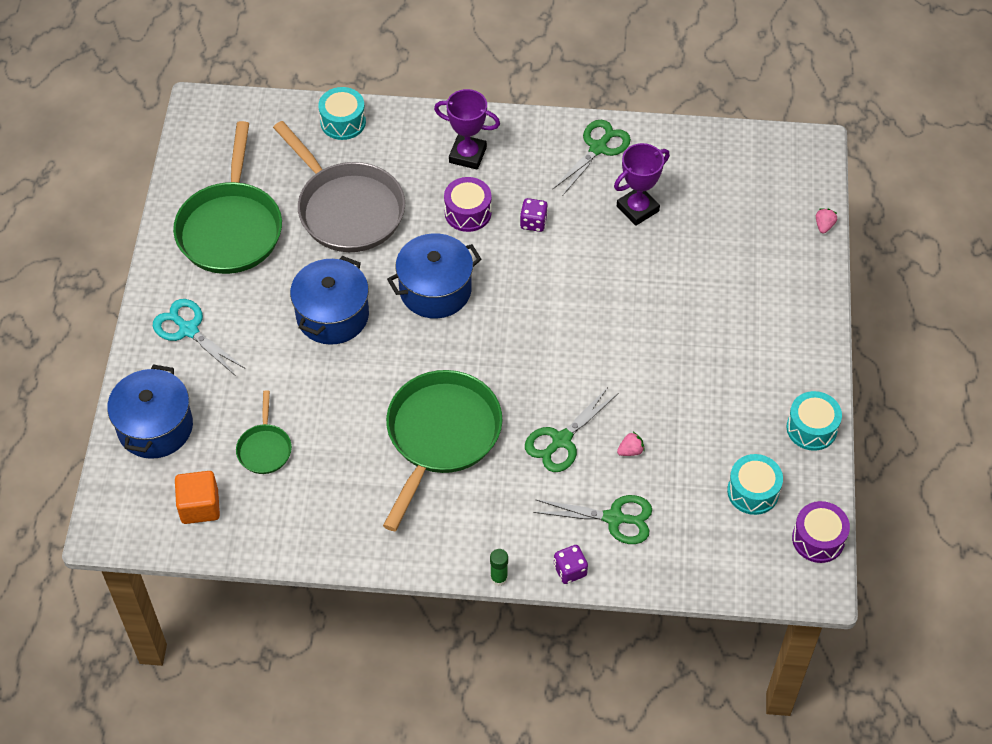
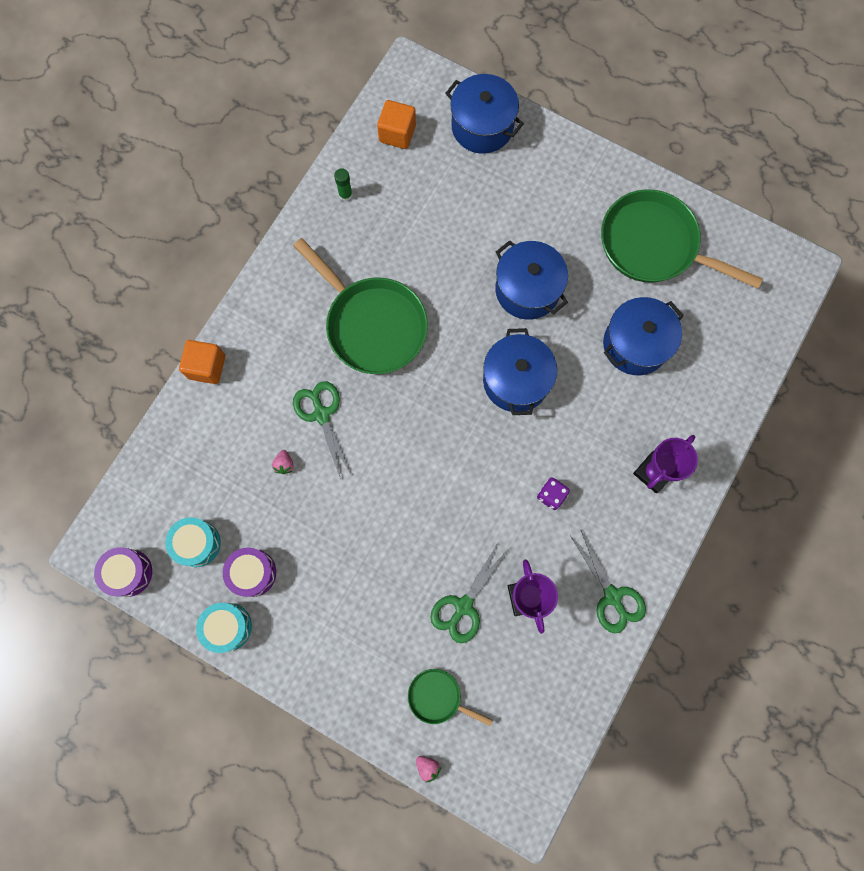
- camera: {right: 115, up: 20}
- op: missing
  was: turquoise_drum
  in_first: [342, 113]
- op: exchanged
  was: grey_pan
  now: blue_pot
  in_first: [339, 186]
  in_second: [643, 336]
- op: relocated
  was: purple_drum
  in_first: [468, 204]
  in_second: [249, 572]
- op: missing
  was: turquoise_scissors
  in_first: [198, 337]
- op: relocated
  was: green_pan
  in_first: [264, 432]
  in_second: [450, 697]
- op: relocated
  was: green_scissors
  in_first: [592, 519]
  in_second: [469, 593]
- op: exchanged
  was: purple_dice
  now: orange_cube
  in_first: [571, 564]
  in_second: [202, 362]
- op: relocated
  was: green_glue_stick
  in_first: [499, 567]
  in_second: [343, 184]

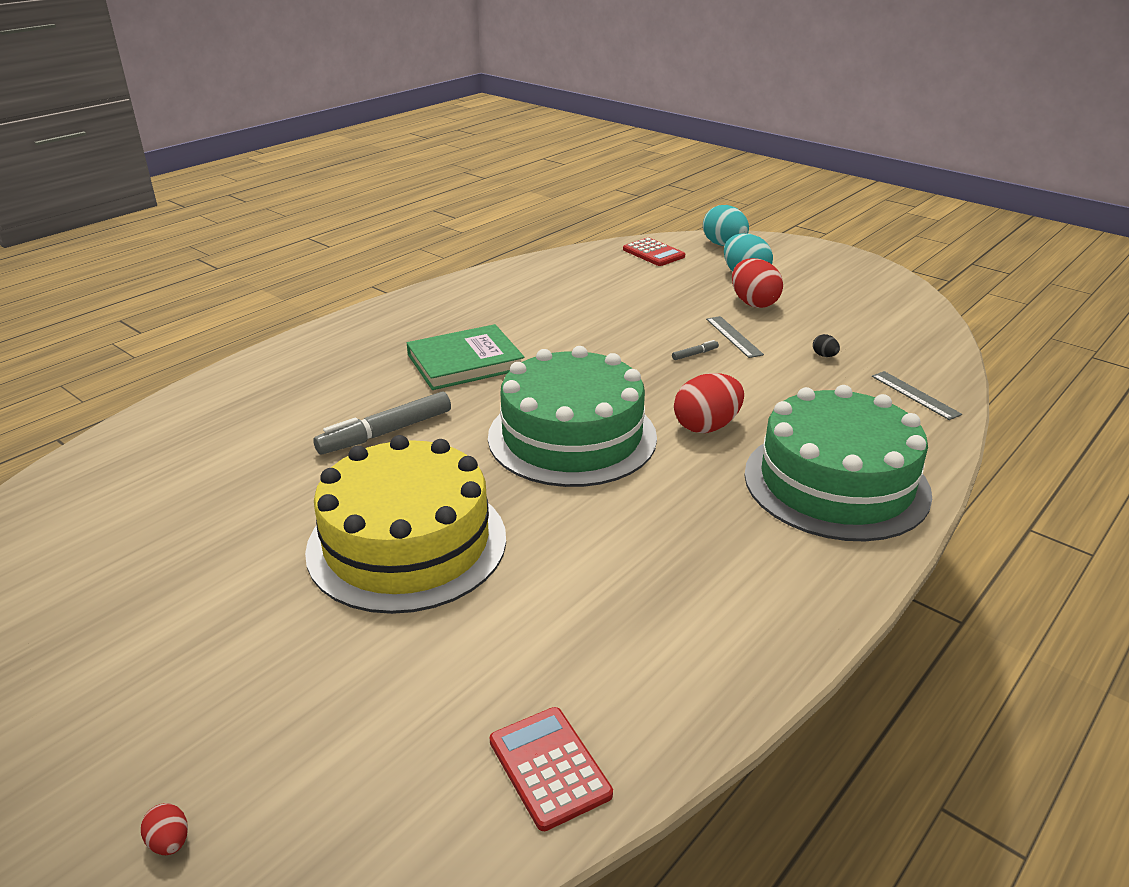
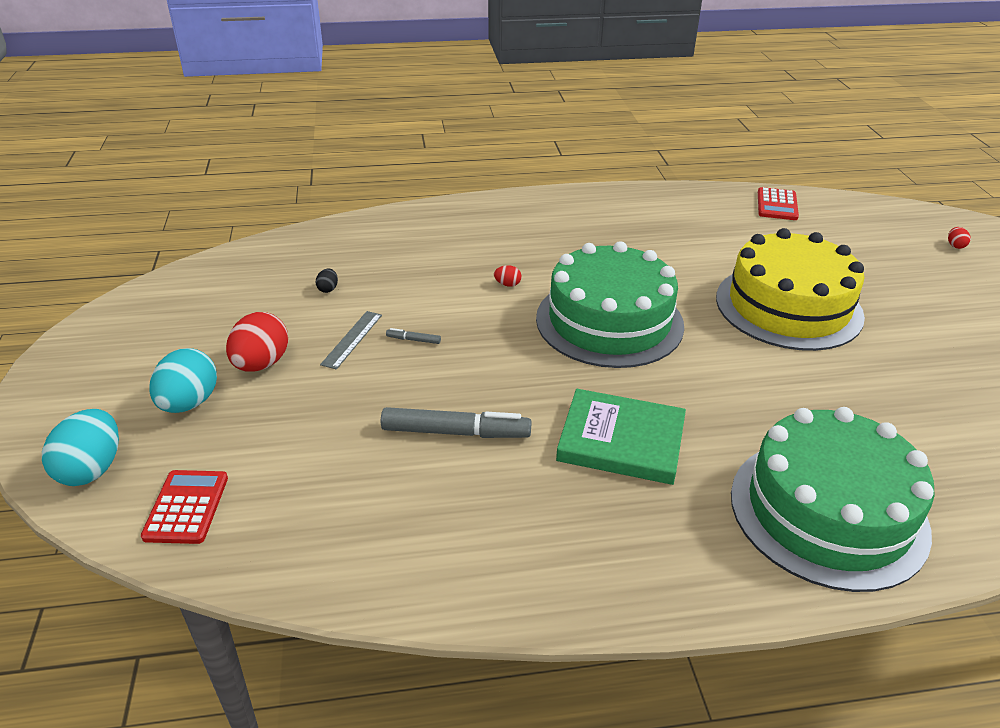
- camera: {right: -140, up: 5}
- op: missing
  was: grey_ruler
  in_first: [917, 395]
- op: size
  was: red_egg
  in_first: [709, 403]
  in_second: [508, 276]
  ratio: 0.44
- op: relocated
  was: green_cake
  in_first: [838, 463]
  in_second: [833, 499]
- op: relocated
  was: grey_marker
  in_first: [382, 423]
  in_second: [456, 422]

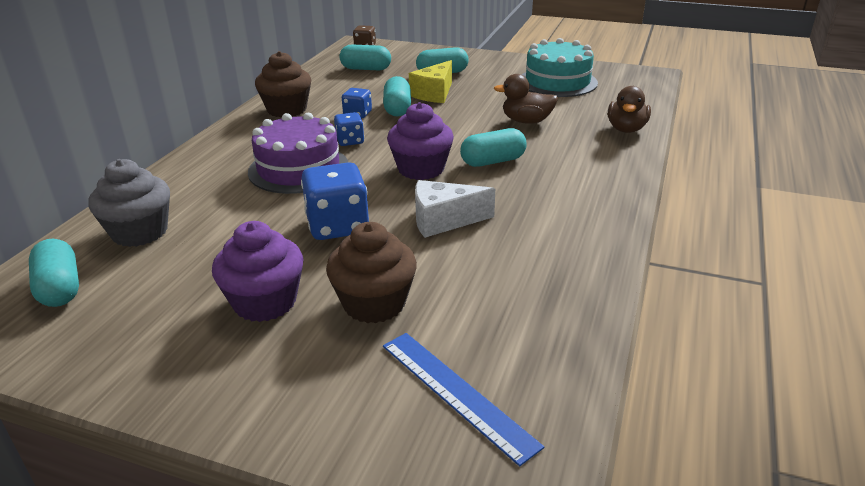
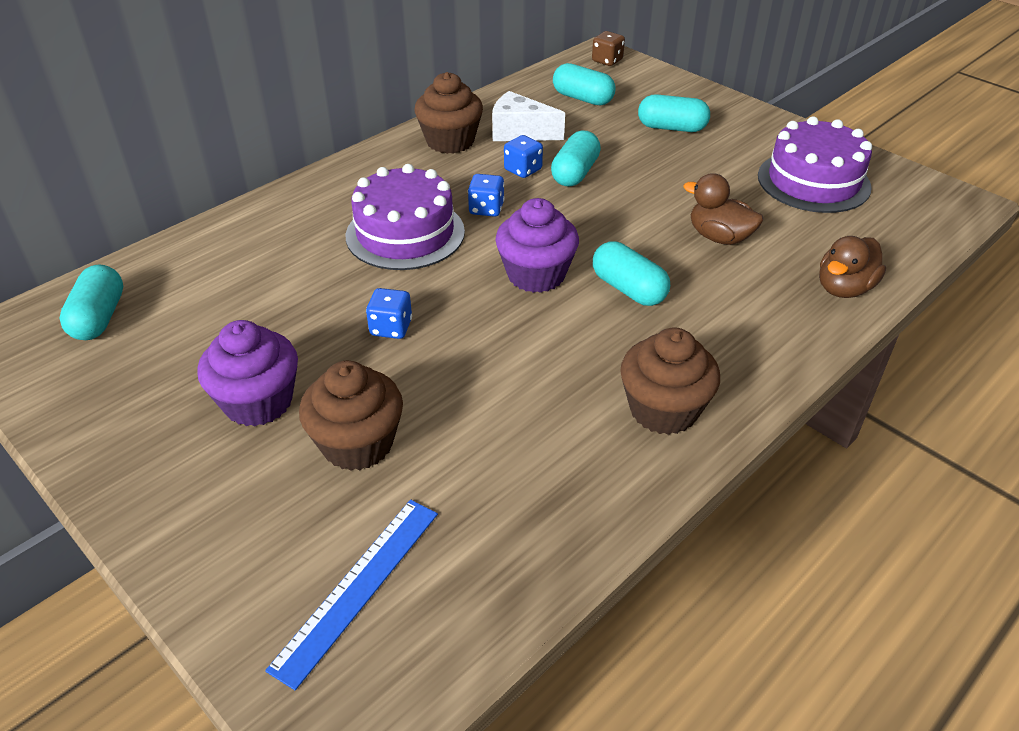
- camera: {right: 25, up: 10}
- op: colour
  was: turquoise_cake
  now: purple_cake
  in_first: [560, 67]
  in_second: [815, 164]
- op: missing
  was: yellow_cheese
  in_first: [430, 81]
- op: spun
  was: turquoise_capsule
  in_first: [493, 147]
  in_second: [631, 274]
  clockwise: 45
- op: missing
  was: grey_cupcake
  in_first: [129, 203]
- op: size
  was: blue_dice
  in_first: [335, 201]
  in_second: [389, 313]
  ratio: 0.56
- op: relocated
  was: white_cheese
  in_first: [455, 209]
  in_second: [528, 116]
- op: spun
  was: blue_ruler
  in_first: [463, 399]
  in_second: [351, 595]
  clockwise: 45
- op: appeared
  now: brown_cupcake
  in_second: [670, 381]

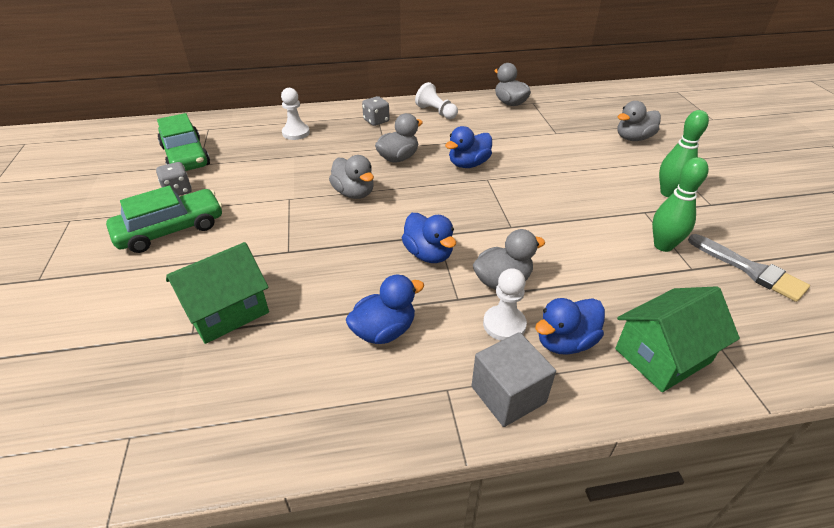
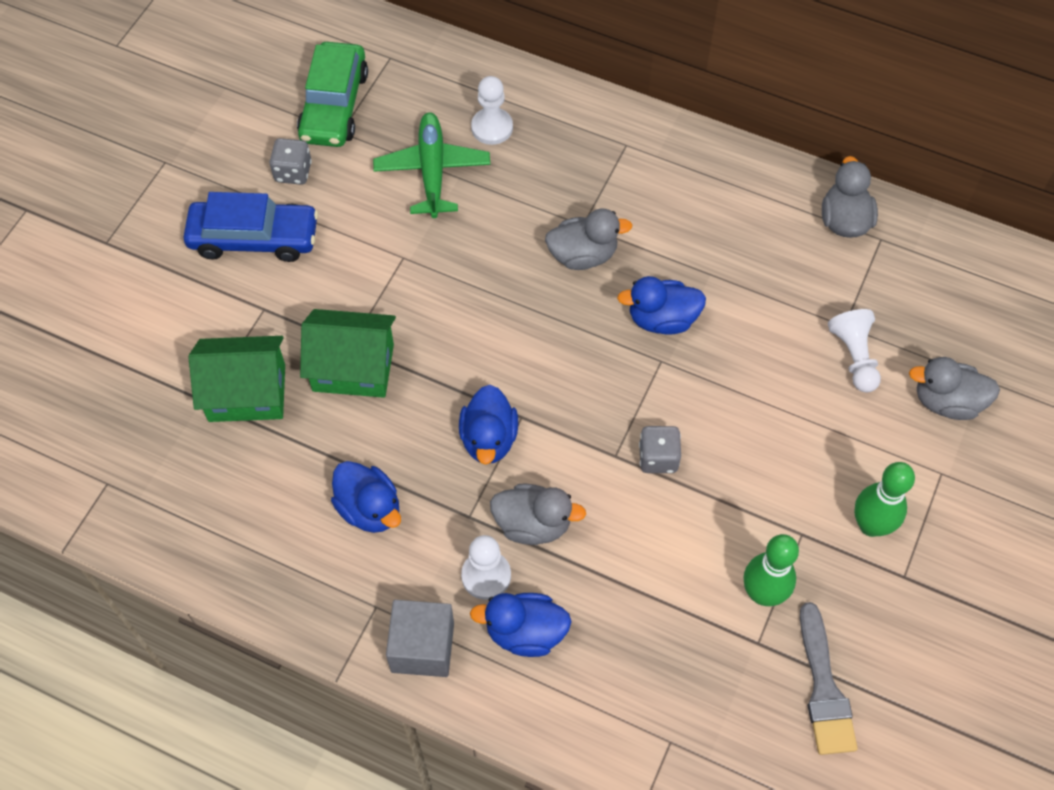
- camera: {right: 35, up: 20}
- op: relocated
  was: white_pawn
  in_first: [436, 100]
  in_second: [854, 351]
- op: relocated
  was: grey_dice
  in_first: [376, 111]
  in_second: [660, 449]
- op: missing
  was: grey_duck
  in_first: [351, 177]
- op: colour
  was: green_car
  now: blue_car
  in_first: [164, 219]
  in_second: [251, 227]
- op: spun
  was: blue_duck
  in_first: [385, 309]
  in_second: [366, 497]
  clockwise: 45
- op: relocated
  was: green_house
  in_first: [677, 339]
  in_second: [348, 353]
- op: appeared
  now: green_plane
  in_second: [431, 165]

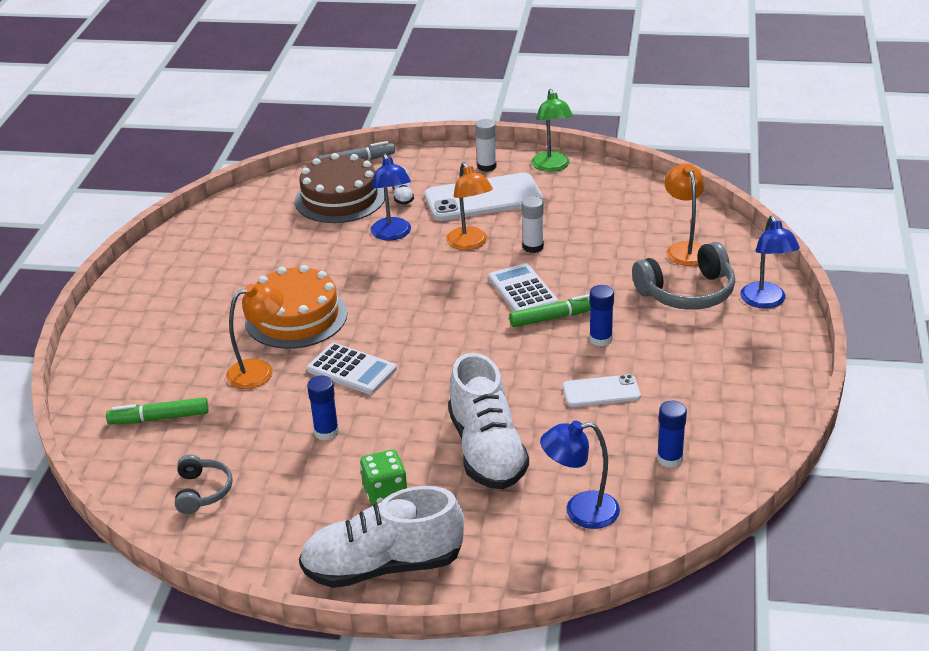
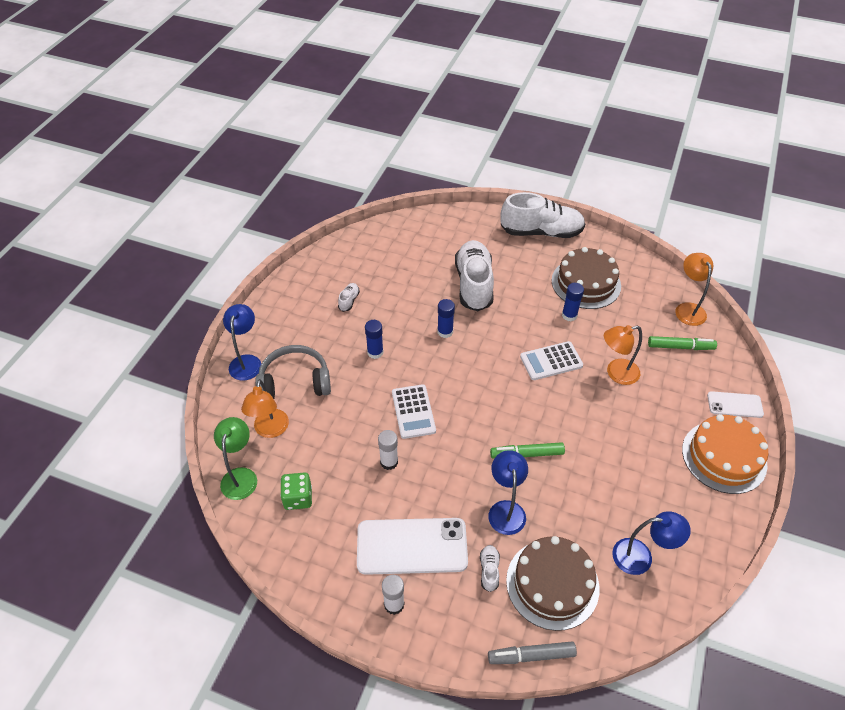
- camera: {right: -170, up: 15}
- op: relocated
  was: green_lamp
  in_first: [552, 130]
  in_second: [235, 458]
- op: relocated
  was: orange_lamp
  in_first: [469, 206]
  in_second: [694, 289]
- op: relocated
  was: orange_cake
  in_first: [296, 307]
  in_second: [725, 454]
- op: relocated
  was: green_marker
  in_first: [549, 310]
  in_second: [527, 450]
- op: spun
  was: white_calculator
  in_first: [352, 369]
  in_second: [551, 360]
  clockwise: -60
- op: relocated
  was: white_phone
  in_first: [602, 390]
  in_second: [735, 404]
- op: relocated
  was: blue_glue_stick
  in_first: [672, 434]
  in_second: [446, 318]
- op: relocated
  was: blue_lamp
  in_first: [580, 474]
  in_second: [651, 543]
- op: relocated
  was: green_dice
  in_first: [383, 477]
  in_second: [296, 491]
- op: missing
  was: grey_headphones
  in_first: [204, 484]
- op: appeared
  now: brown_cake
  in_second: [586, 278]
- op: appeared
  now: white_shoe
  in_second: [349, 297]

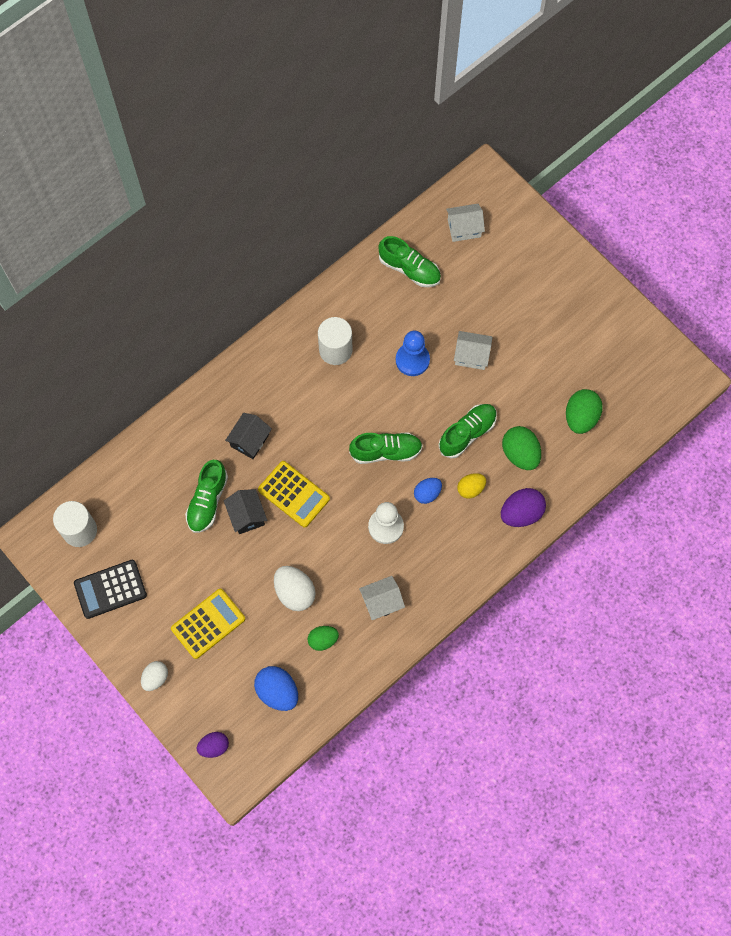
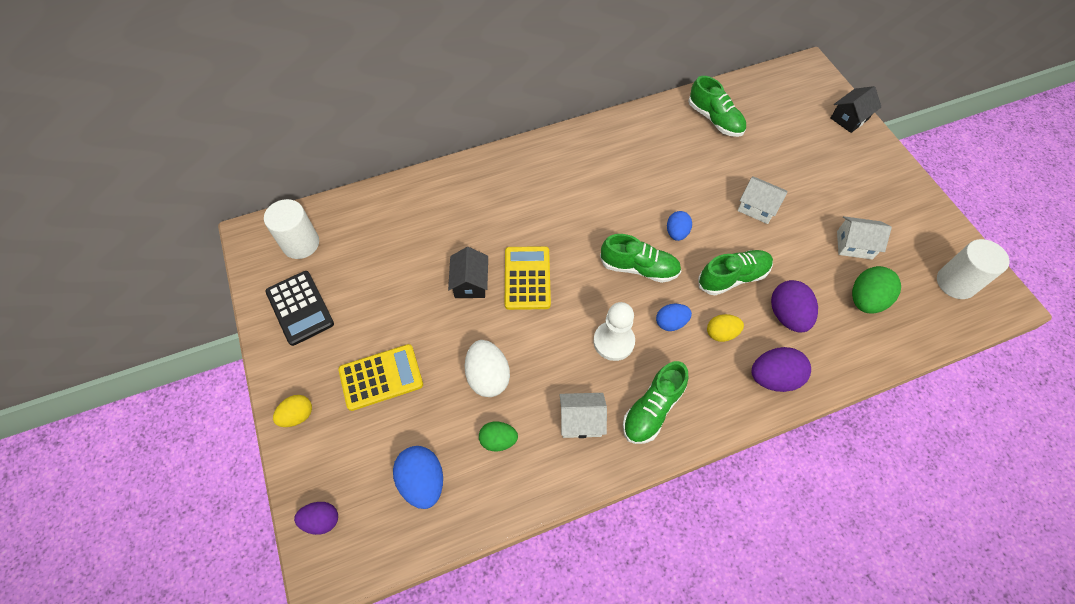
- camera: {right: 20, up: -10}
- op: relocated
  was: white_house
  in_first: [465, 223]
  in_second: [864, 238]
- op: relocated
  was: white_cylinder
  in_first: [335, 341]
  in_second: [973, 269]
- op: missing
  was: blue_pawn
  in_first: [413, 353]
- op: relocated
  was: black_house
  in_first: [248, 436]
  in_second: [856, 109]
- op: colour
  was: green_egg
  now: purple_egg
  in_first: [521, 448]
  in_second: [794, 306]
- op: relocated
  was: green_shoe
  in_first: [206, 496]
  in_second: [655, 402]
- op: spun
  was: yellow_calculator
  in_first: [294, 494]
  in_second: [528, 278]
  clockwise: -150
- op: spun
  was: black_calculator
  in_first: [110, 589]
  in_second: [299, 308]
  clockwise: -120
- op: colour
  was: white_egg
  now: yellow_egg
  in_first: [154, 676]
  in_second: [292, 411]
- op: appeared
  now: blue_egg
  in_second: [679, 226]

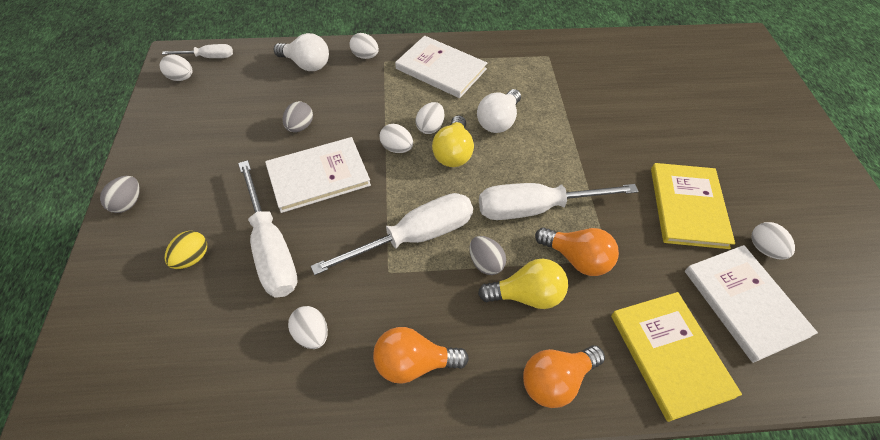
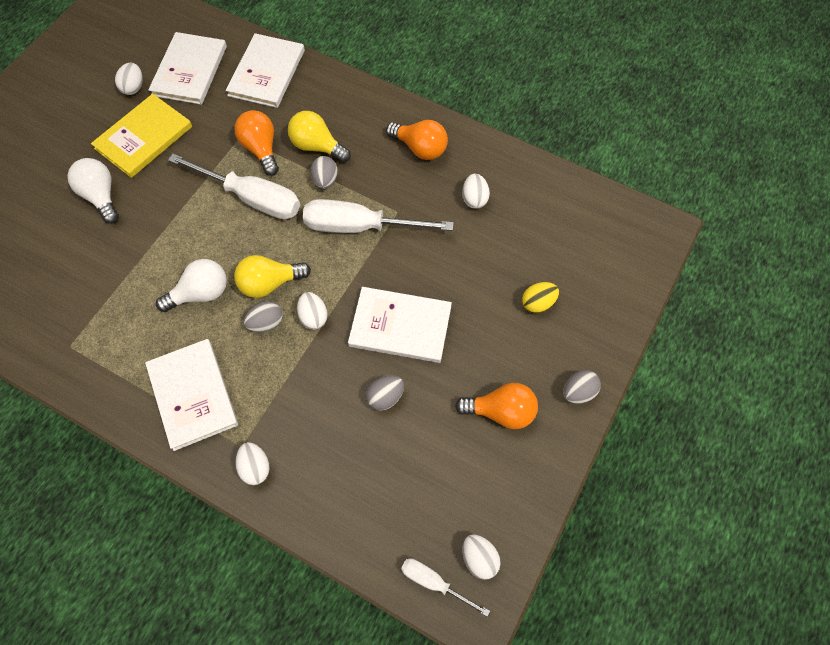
- camera: {right: -145, up: 10}
- op: relocated
  was: white_light_bulb
  in_first: [301, 52]
  in_second: [93, 191]
- op: colour
  was: white_egg
  now: grey_egg
  in_first: [430, 118]
  in_second: [263, 316]
- op: spun
  was: yellow_light_bulb
  in_first: [453, 141]
  in_second: [272, 276]
  clockwise: -150
- op: missing
  was: white_screwdriver
  in_first: [268, 229]
- op: colour
  was: yellow_book
  now: white_book
  in_first: [676, 357]
  in_second: [265, 70]
- op: relocated
  was: orange_light_bulb
  in_first: [564, 376]
  in_second: [496, 406]

